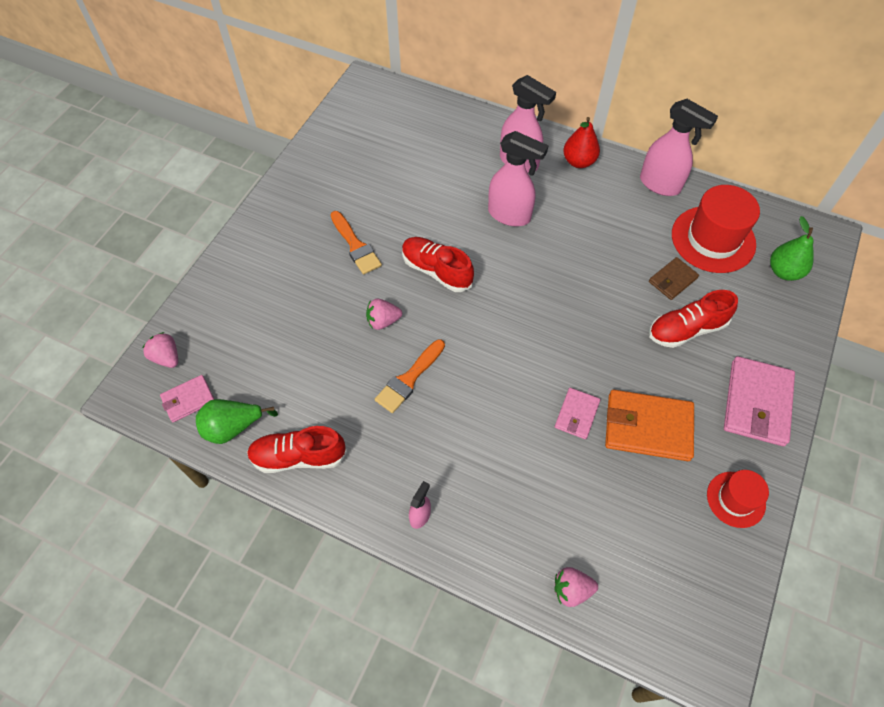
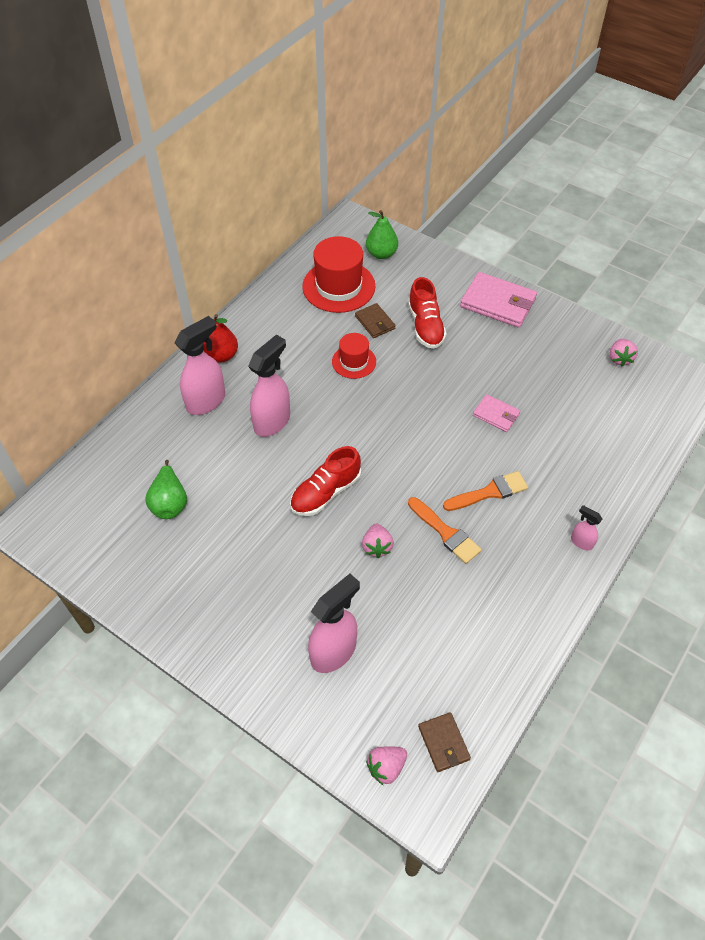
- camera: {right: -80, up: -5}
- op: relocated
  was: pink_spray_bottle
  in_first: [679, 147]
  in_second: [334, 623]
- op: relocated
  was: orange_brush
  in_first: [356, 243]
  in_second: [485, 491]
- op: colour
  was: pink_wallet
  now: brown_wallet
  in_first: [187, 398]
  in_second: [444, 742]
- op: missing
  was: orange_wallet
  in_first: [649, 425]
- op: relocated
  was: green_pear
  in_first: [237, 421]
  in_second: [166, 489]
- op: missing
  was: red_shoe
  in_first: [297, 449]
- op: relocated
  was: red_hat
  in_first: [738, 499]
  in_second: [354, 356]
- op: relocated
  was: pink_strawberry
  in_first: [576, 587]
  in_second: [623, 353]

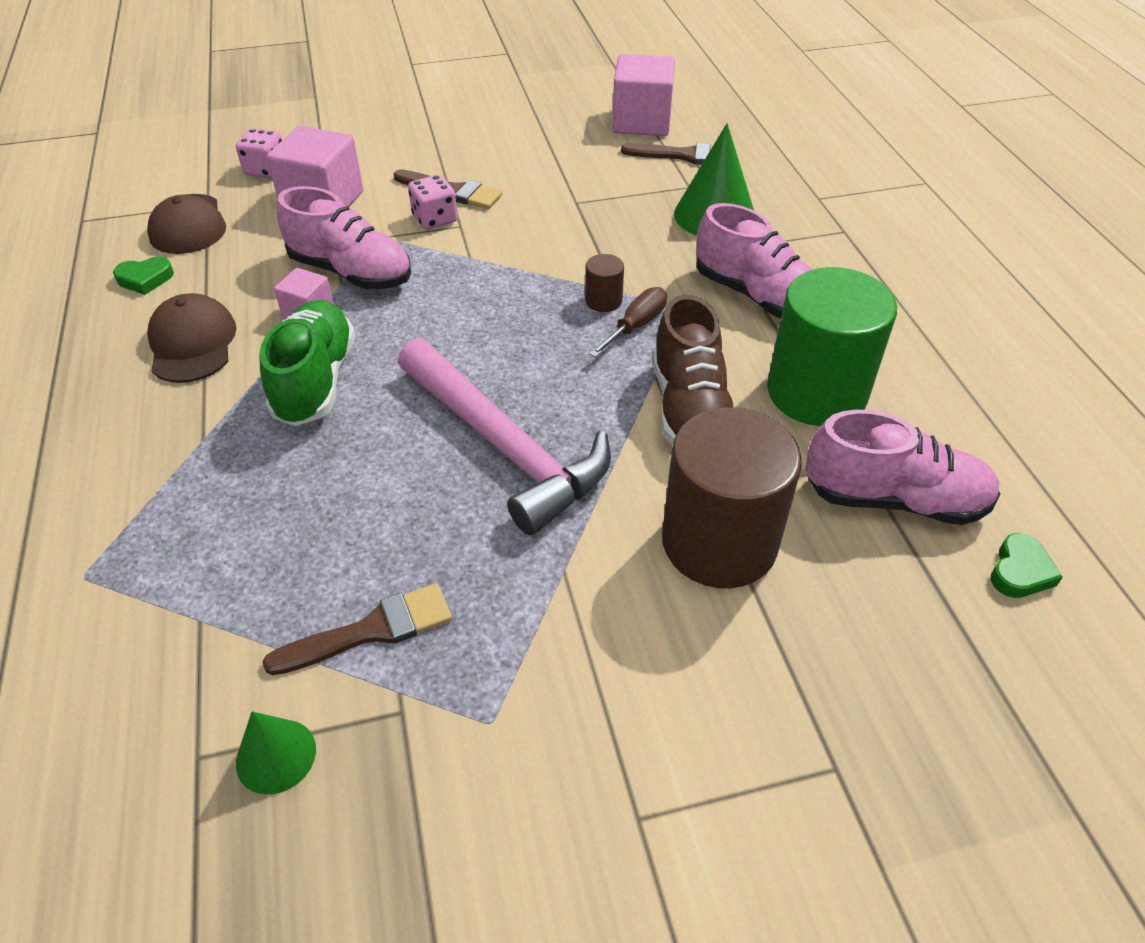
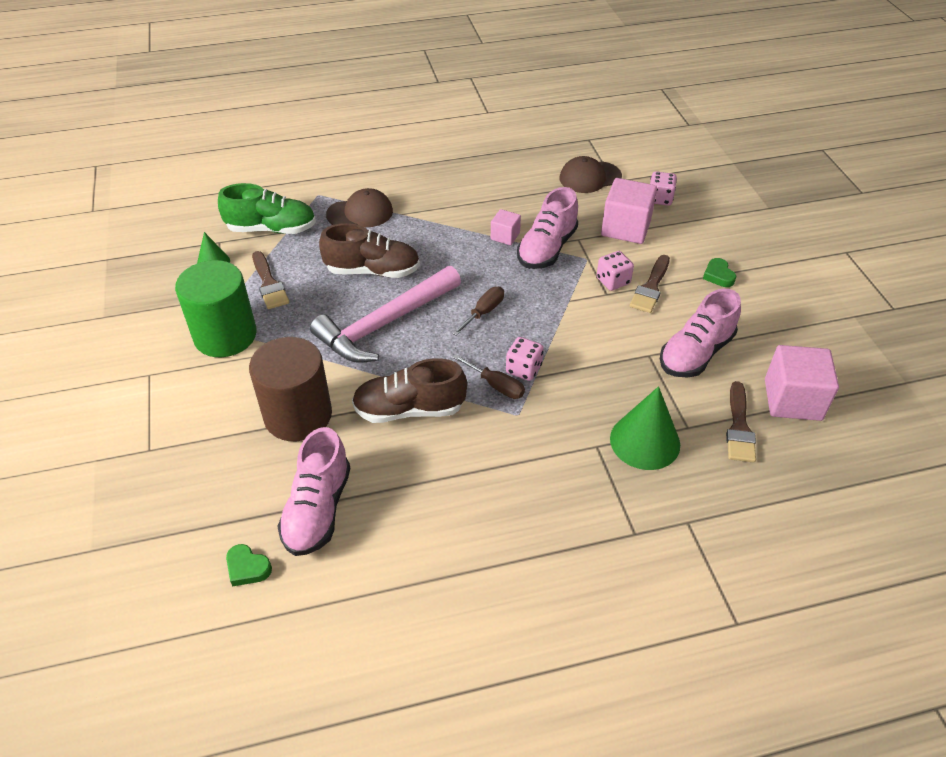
- camera: {right: 90, up: 0}
- op: relocated
  was: pink_shoe
  in_first: [755, 261]
  in_second: [700, 333]
- op: exchanged
  was: brown_cylinder
  now: pink_dice
  in_first: [604, 283]
  in_second: [525, 359]
- op: relocated
  was: green_heart
  in_first: [143, 276]
  in_second: [719, 272]
- op: relocated
  was: green_cylinder
  in_first: [832, 346]
  in_second: [216, 308]
- op: relocated
  was: brown_cap
  in_first: [192, 338]
  in_second: [359, 207]
- op: relocated
  was: green_shoe
  in_first: [307, 363]
  in_second: [267, 208]
- op: appeared
  now: brown_shoe
  in_second: [369, 250]
- op: appeared
  now: brown_screwdriver
  in_second: [478, 311]

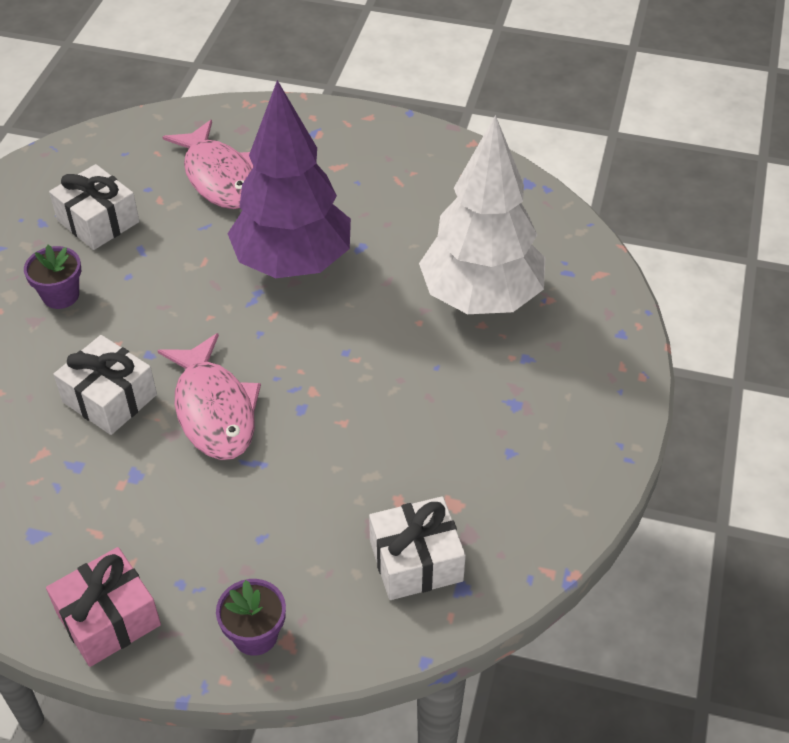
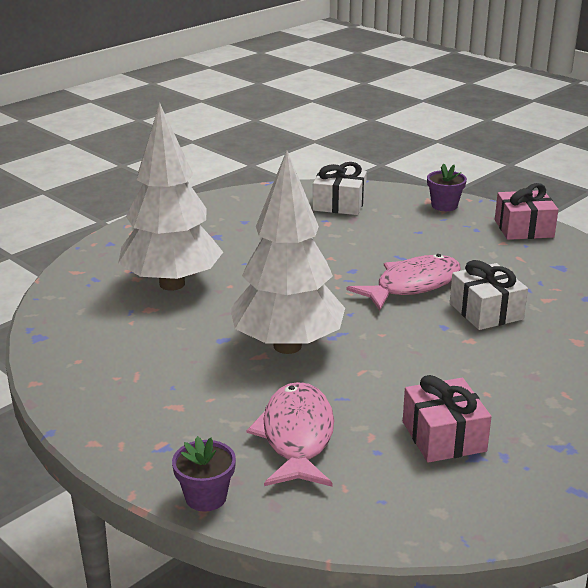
- camera: {right: -150, up: -20}
- op: colour
  was: purple_tree
  now: white_tree
  in_first: [289, 179]
  in_second: [287, 252]
- op: colour
  was: white_gift
  now: pink_gift
  in_first: [94, 207]
  in_second: [447, 419]
- op: relocated
  was: purple_flower_pot
  in_first: [52, 277]
  in_second: [204, 474]
- op: spun
  was: pink_fish
  in_first: [209, 396]
  in_second: [404, 282]
  clockwise: 45

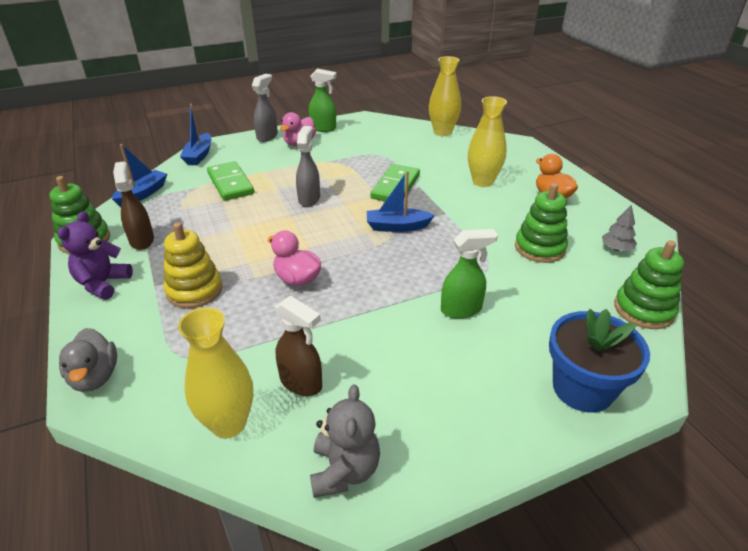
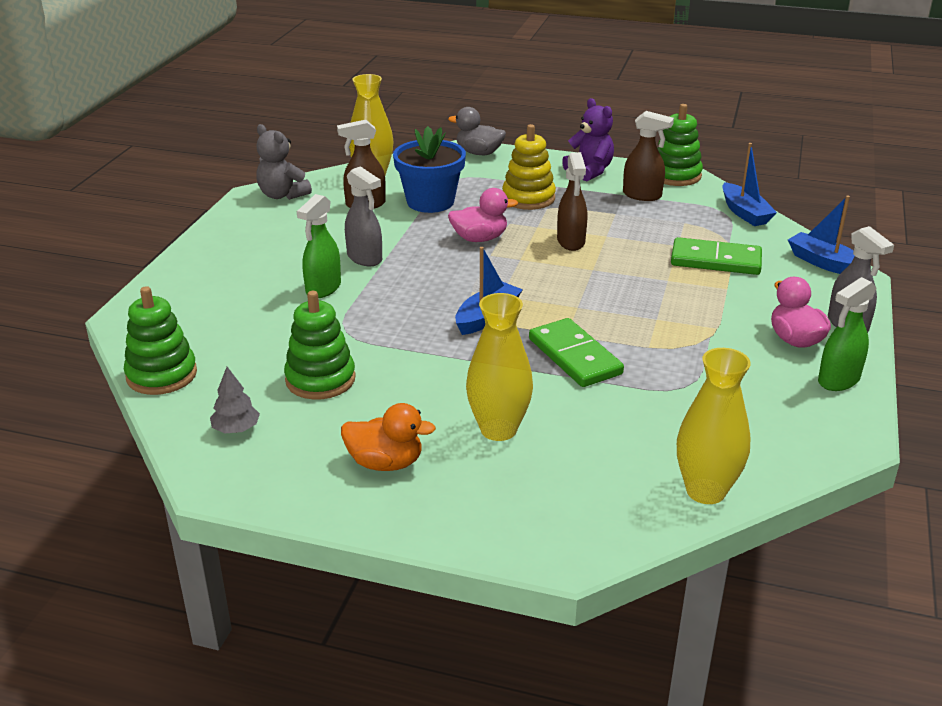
- camera: {right: 130, up: -5}
- op: relocated
  was: grey_spray_bottle
  in_first: [308, 166]
  in_second: [363, 216]
- op: relocated
  was: blue_flower_pot
  in_first: [599, 361]
  in_second: [429, 169]
- op: appeared
  now: brown_spray_bottle
  in_second: [572, 201]

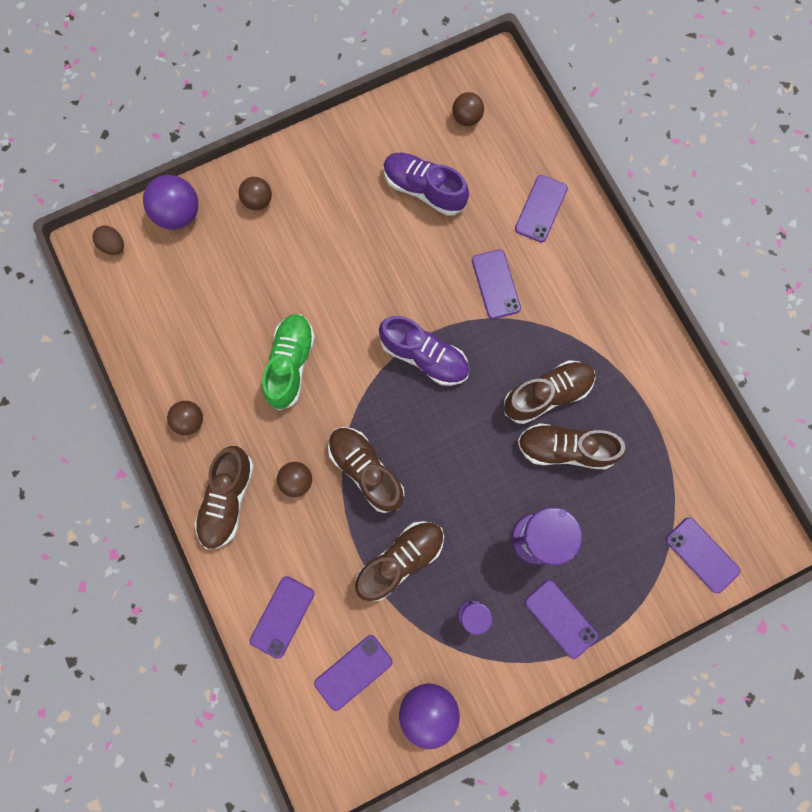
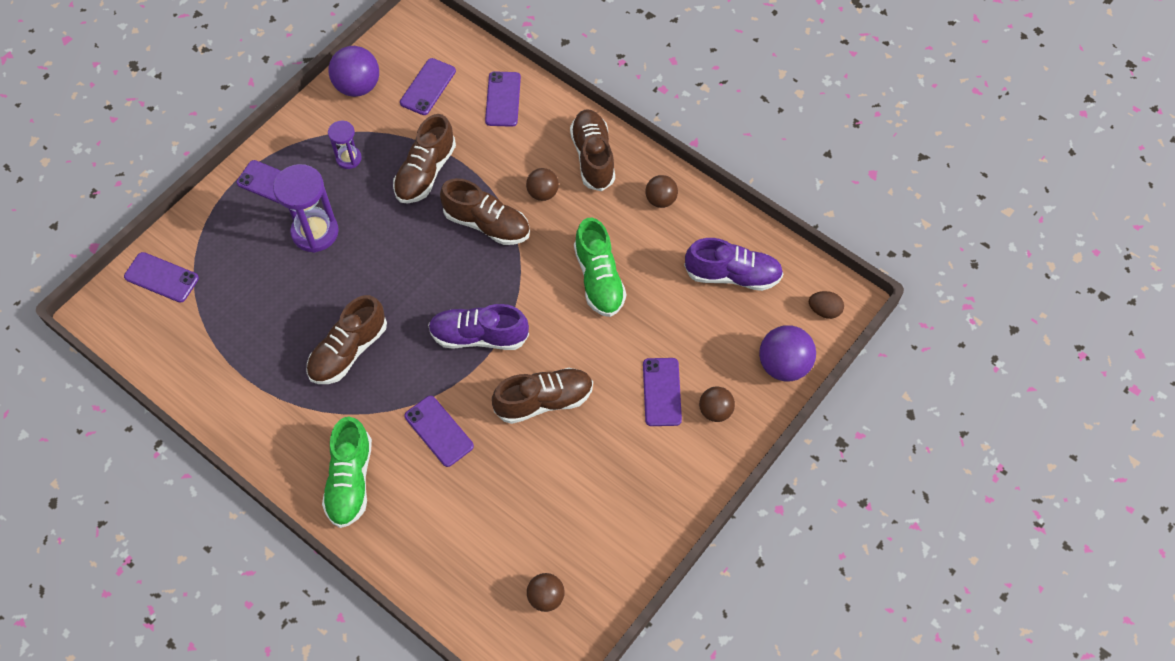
- camera: {right: 155, up: -15}
- op: relocated
  was: purple_shoe
  in_first: [426, 184]
  in_second: [733, 264]
- op: relocated
  was: purple_phone
  in_first: [541, 208]
  in_second: [662, 392]
- op: relocated
  was: brown_shoe
  in_first: [571, 446]
  in_second: [542, 396]
- op: appeared
  now: green_shoe
  in_second: [347, 472]

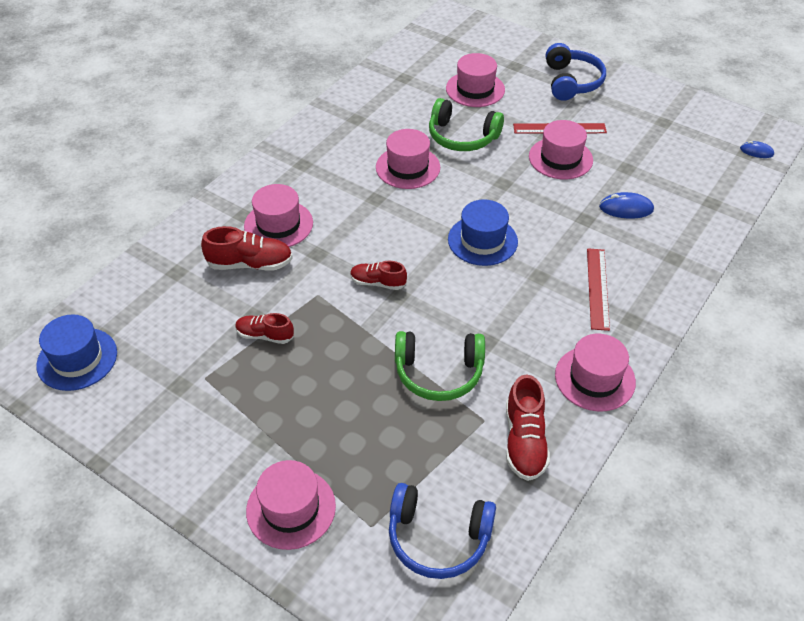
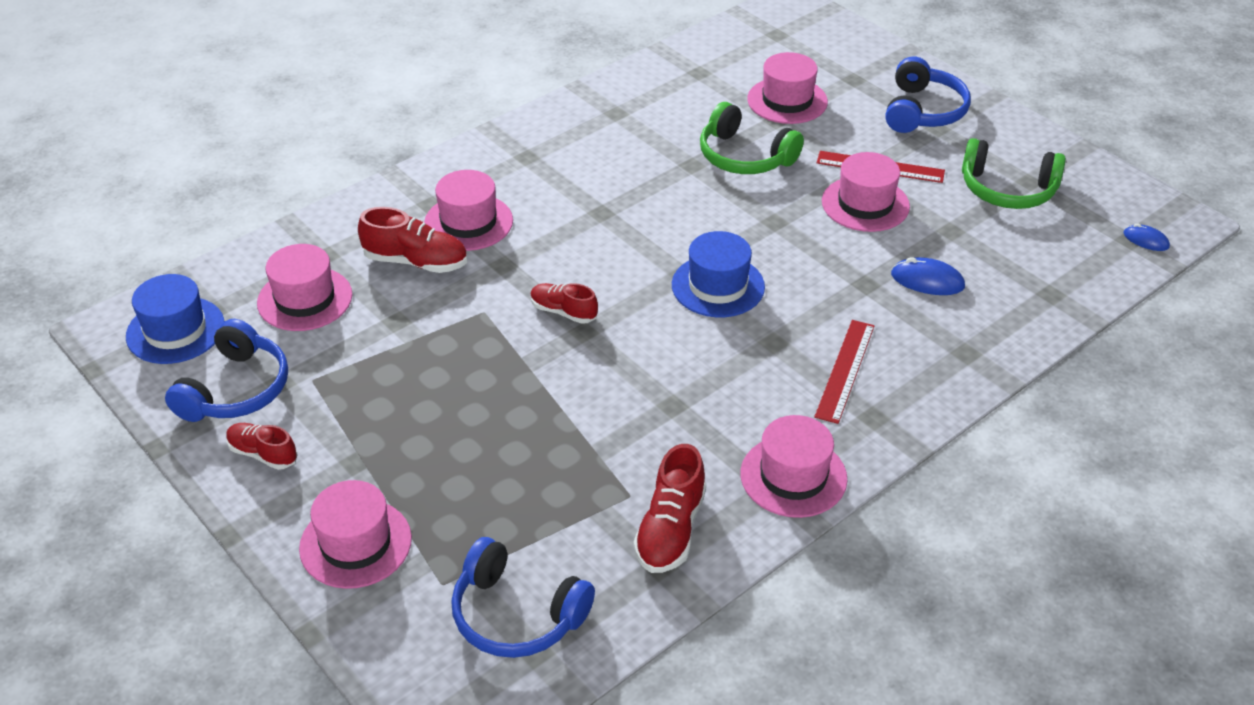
- camera: {right: 15, up: -5}
- op: relocated
  was: pink_hat
  in_first: [408, 159]
  in_second: [304, 287]
- op: relocated
  was: red_shoe
  in_first: [264, 328]
  in_second: [262, 446]
- op: relocated
  was: green_headphones
  in_first: [440, 366]
  in_second: [1014, 173]
- op: appeared
  now: blue_headphones
  in_second: [226, 370]

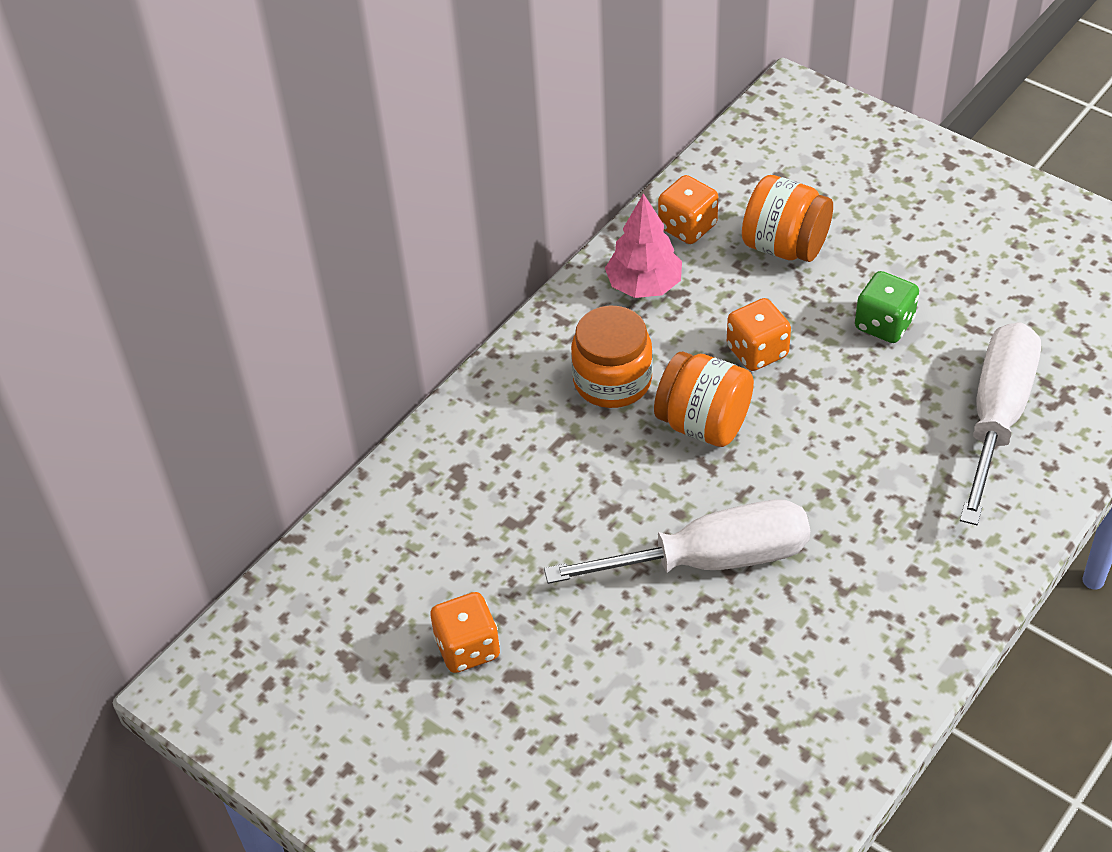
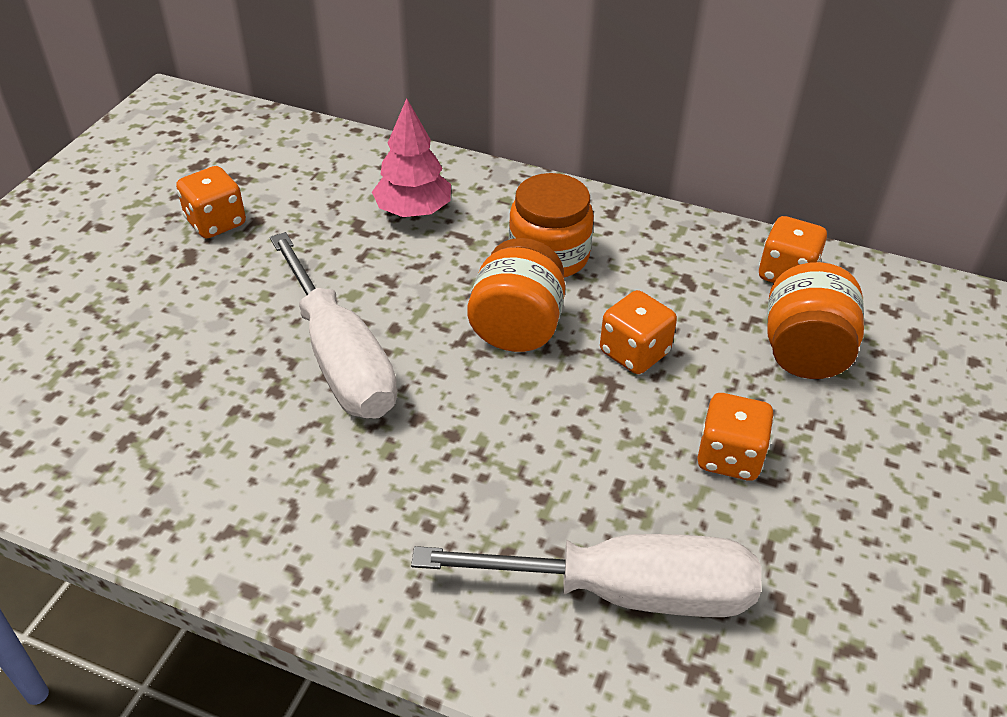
- camera: {right: 70, up: -5}
- op: relocated
  was: pink_tree
  in_first: [643, 245]
  in_second: [411, 157]
- op: colour
  was: green_dice
  now: orange_dice
  in_first: [887, 307]
  in_second: [735, 437]

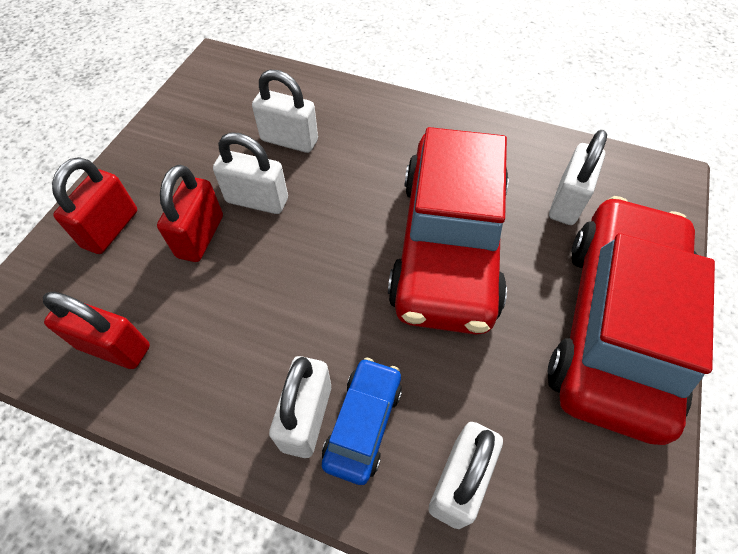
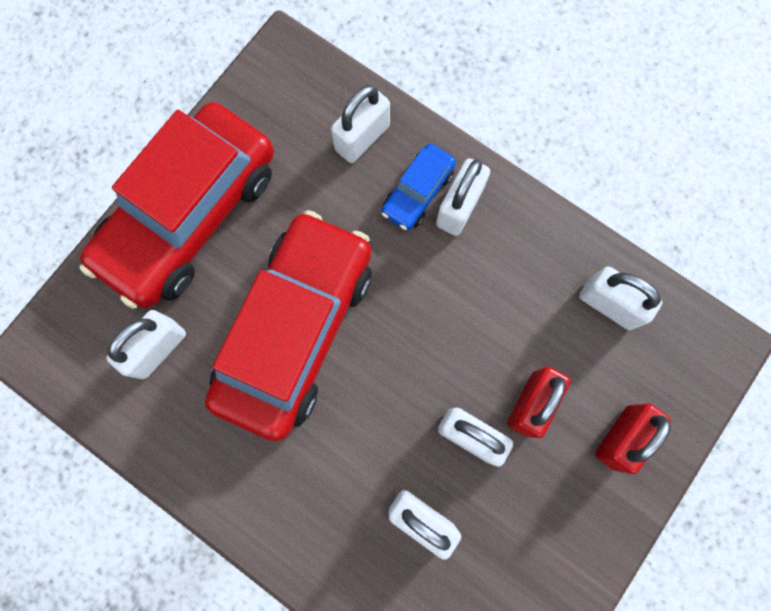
- camera: {right: -165, up: 20}
- op: colour
  was: red_padlock
  now: white_padlock
  in_first: [96, 330]
  in_second: [620, 298]

